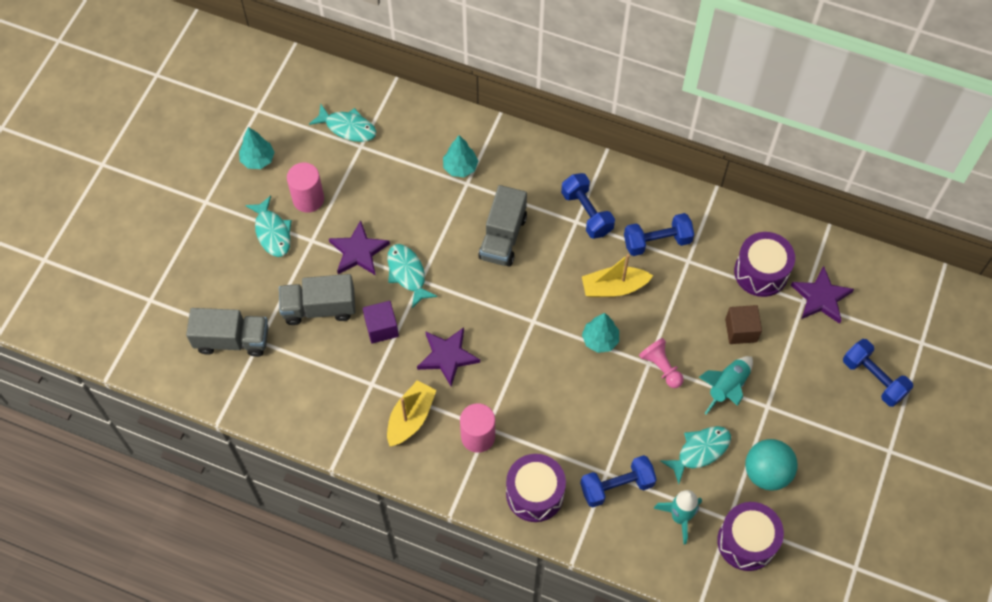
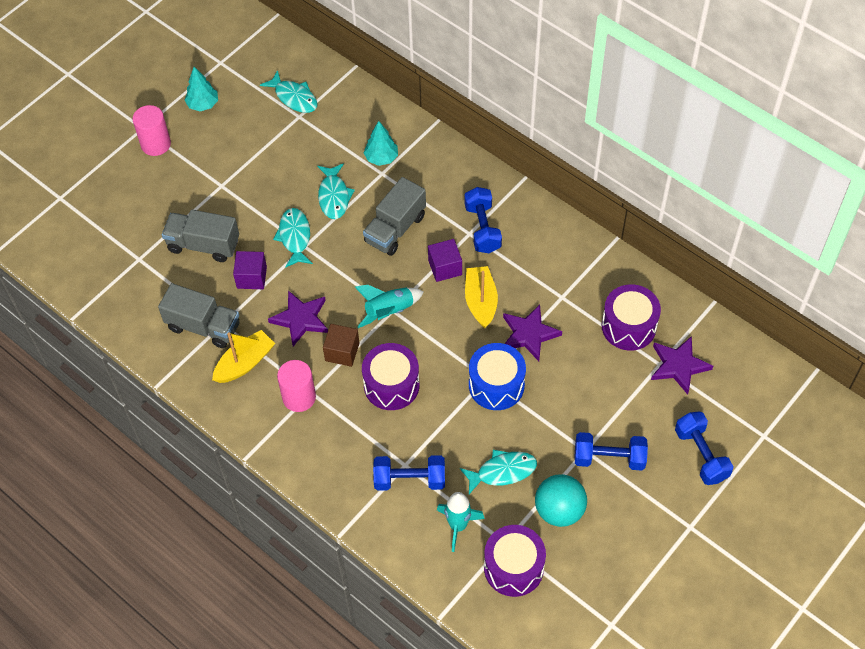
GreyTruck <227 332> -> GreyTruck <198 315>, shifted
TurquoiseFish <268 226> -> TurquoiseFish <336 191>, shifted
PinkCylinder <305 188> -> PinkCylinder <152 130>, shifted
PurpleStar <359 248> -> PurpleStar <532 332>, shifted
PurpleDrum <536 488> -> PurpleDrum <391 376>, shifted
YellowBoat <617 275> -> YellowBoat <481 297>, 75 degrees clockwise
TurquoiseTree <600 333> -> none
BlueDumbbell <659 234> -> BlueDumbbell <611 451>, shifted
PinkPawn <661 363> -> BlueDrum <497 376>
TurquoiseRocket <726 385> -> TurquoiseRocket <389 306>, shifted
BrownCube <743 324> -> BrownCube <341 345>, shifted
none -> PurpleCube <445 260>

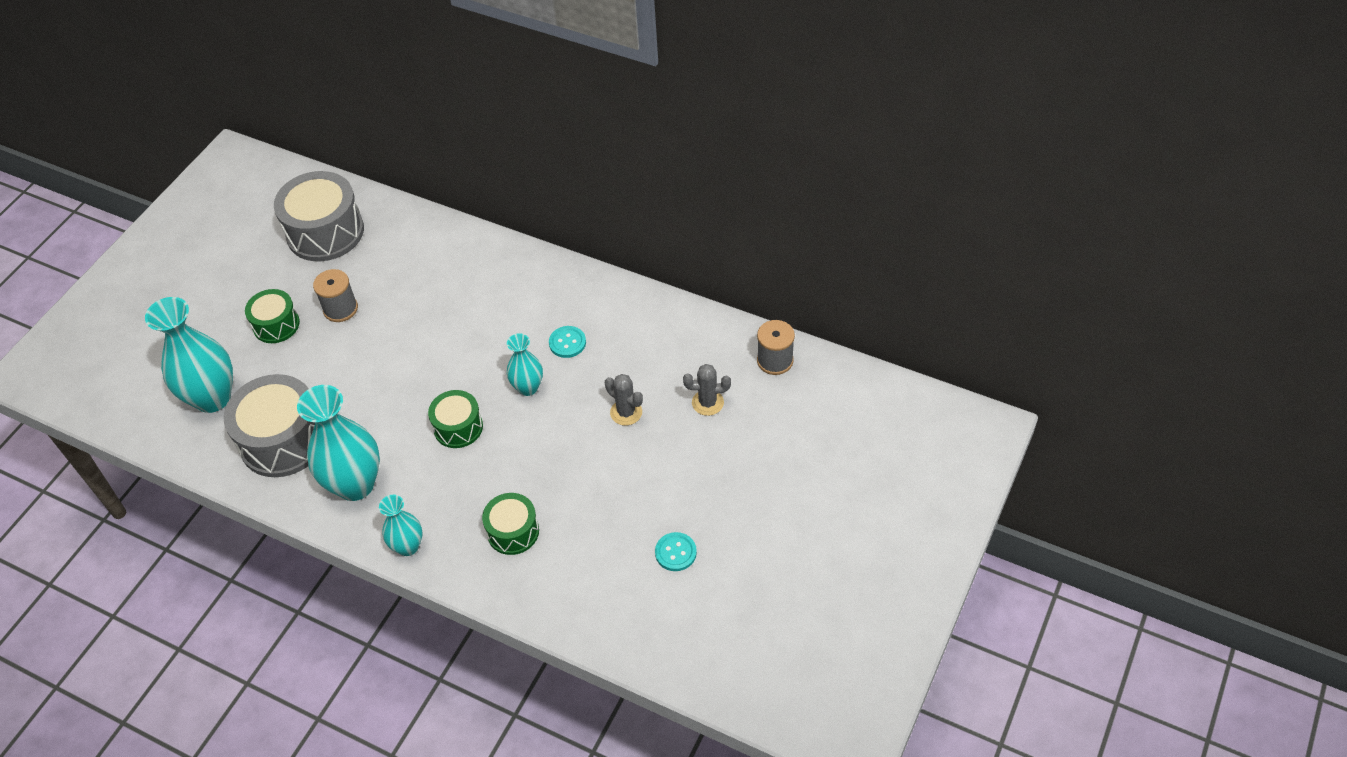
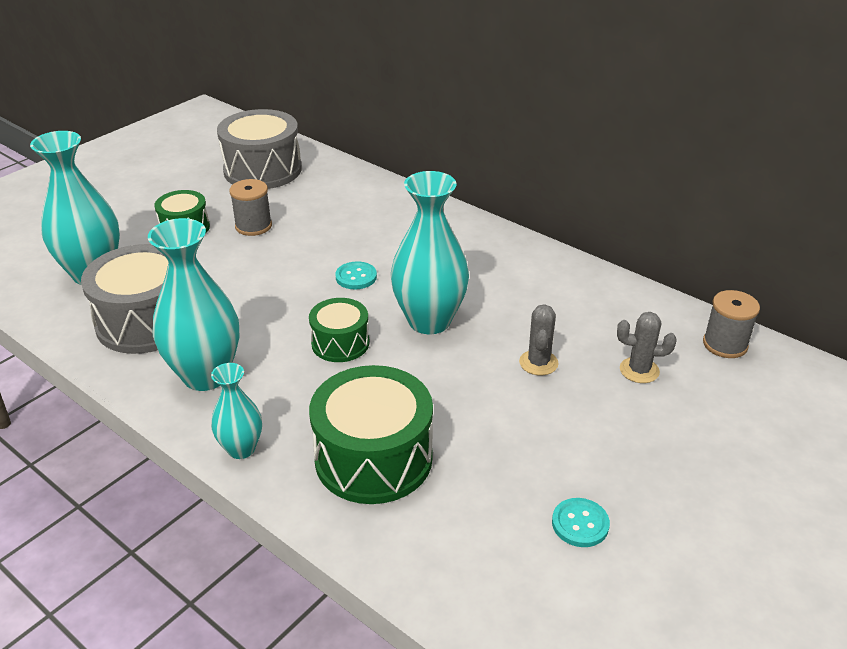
GreenDrum <510 524> -> GreenDrum <371 434>, x1.75
TurquoiseVase <525 364> -> TurquoiseVase <430 252>, x1.82
TurquoiseButton <567 342> -> TurquoiseButton <356 275>, shifted
GreyCactus <624 400> -> GreyCactus <538 339>, 45 degrees clockwise

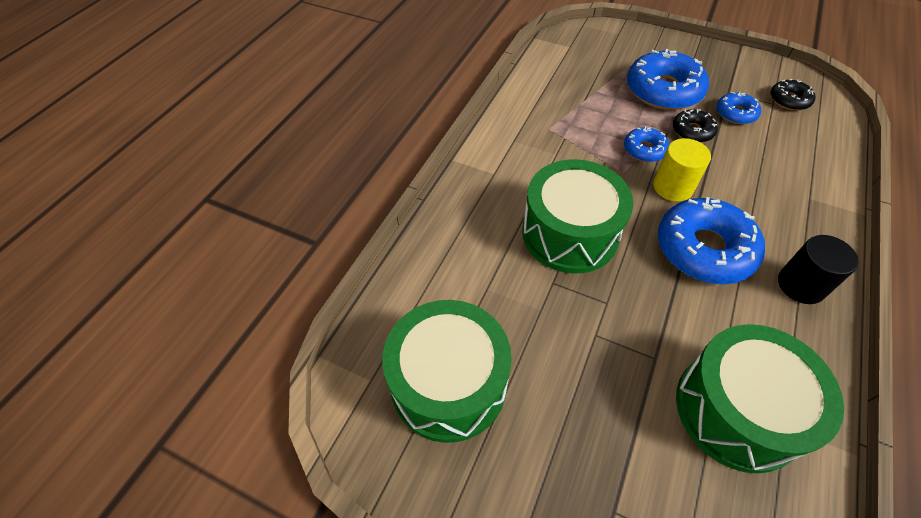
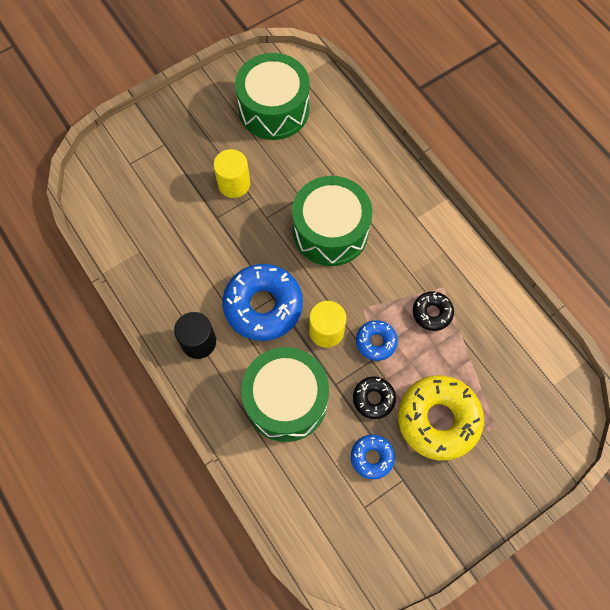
BlueDonut <668 79> -> YellowDonut <441 418>
GreenDrum <760 399> -> GreenDrum <285 394>, shifted
BlackDonut <793 95> -> BlackDonut <433 311>, shifted
none -> YellowCylinder <231 173>

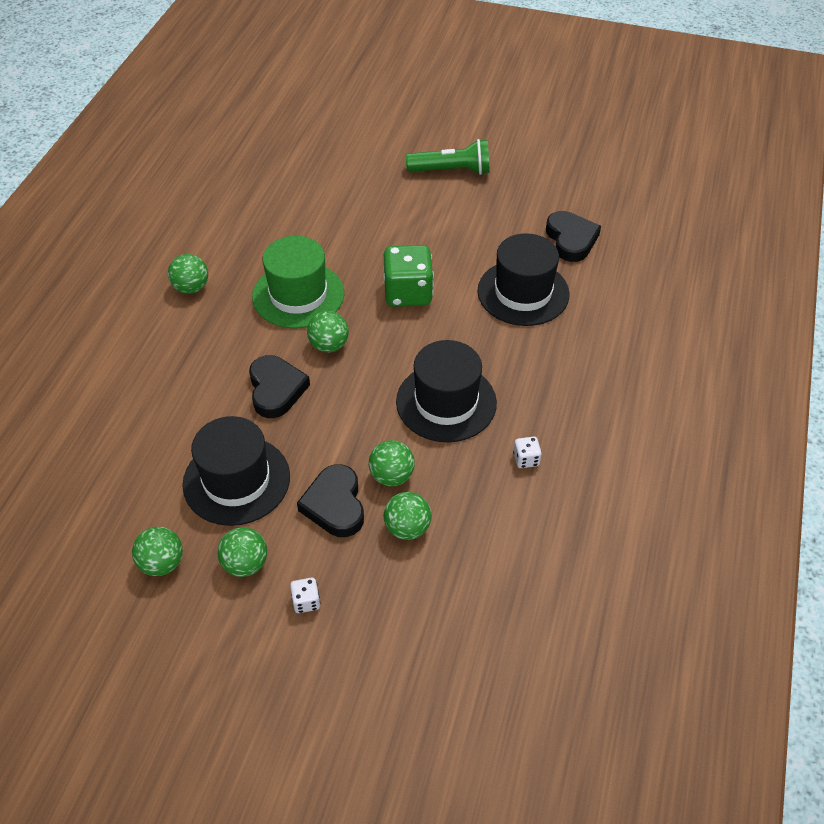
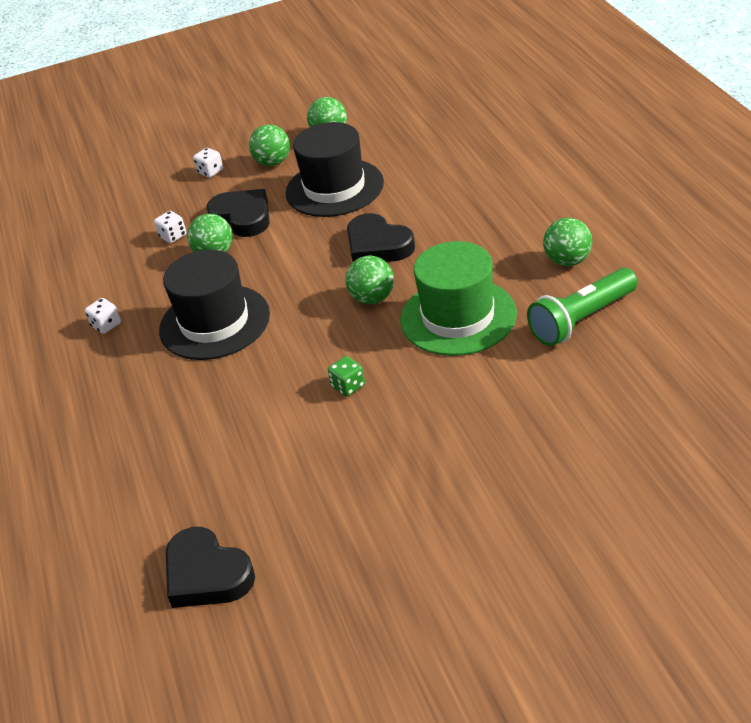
GreenBall <407 516> -> WhiteDice <170 227>
GreenDice <409 276> -> GreenDice <346 376>, x0.44
GreenFlashlight <448 157> -> GreenFlashlight <582 307>, shifted
BlackHat <523 279> -> none

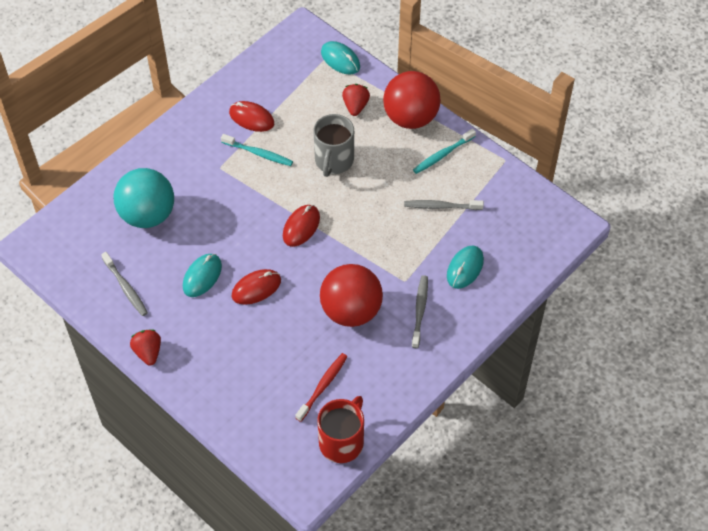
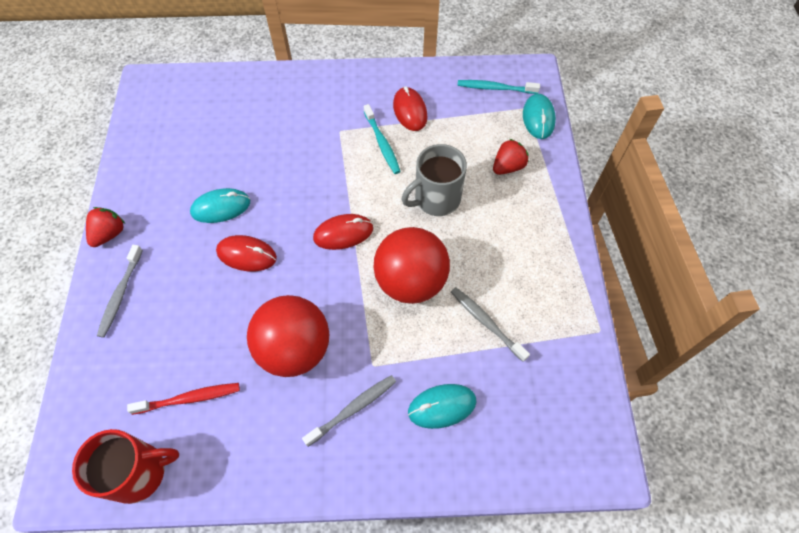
GreyToothbrush <124 284> -> GreyToothbrush <120 291>, shifted
TurquoiseBall <144 198> -> none
RedBall <412 100> -> RedBall <412 265>, shifted
TurquoiseToothbrush <444 151> -> TurquoiseToothbrush <499 87>, shifted

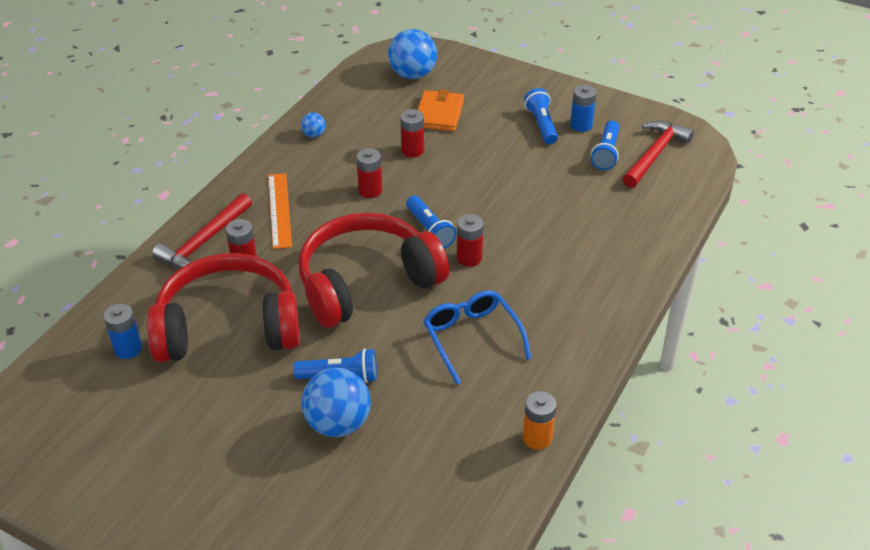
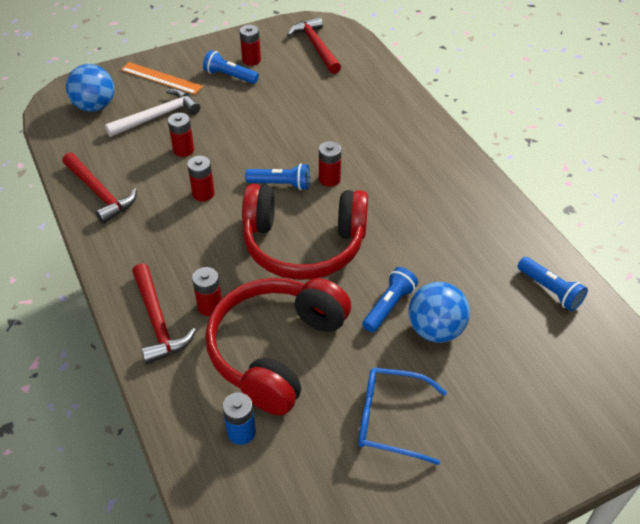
OrangeRuler <280 211> -> OrangeRuler <162 78>, shifted
RedHeadphones <373 270> -> RedHeadphones <305 232>, 90 degrees counterclockwise
BlueBall <313 124> -> RedHammer <99 188>
OrangeWallet <441 110> -> WhiteHammer <152 113>
BlueGlasses <477 337> -> BlueGlasses <402 416>, shifted
OrangeBattery <540 420> -> none
BlueBattery <583 108> -> RedBattery <250 45>
BlueFlashlight <605 145> -> BlueFlashlight <553 284>, shifted

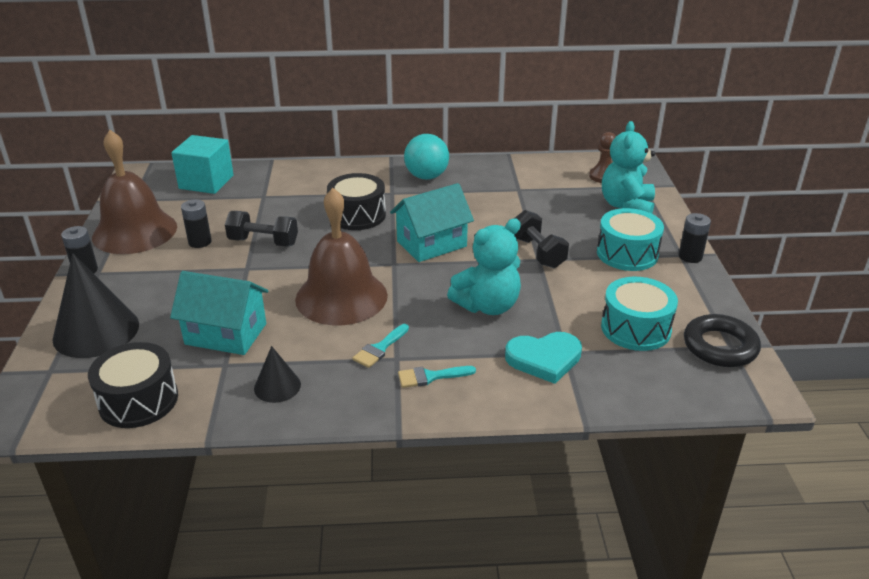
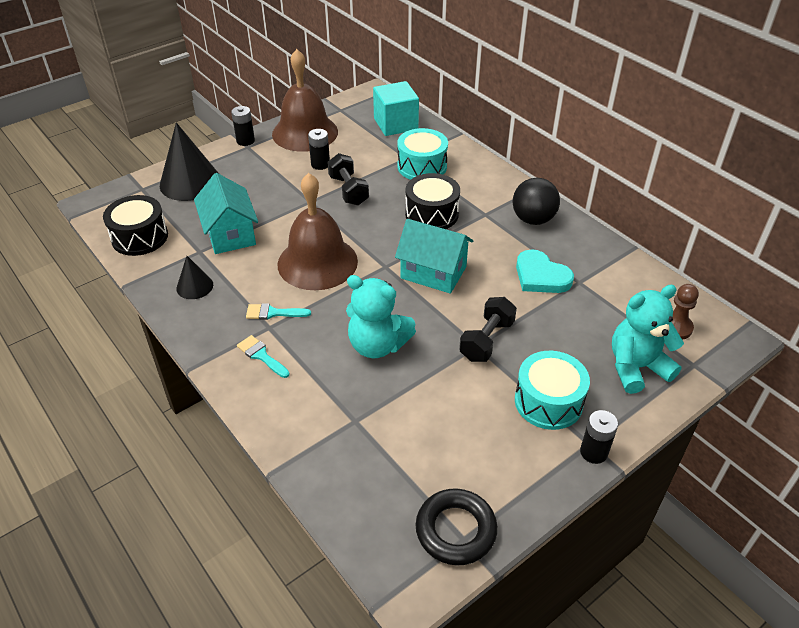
TurquoiseBall <426 157> -> BlackBall <536 201>
TurquoiseHeart <543 358> -> TurquoiseHeart <545 271>, shifted
TurquoiseDrum <639 314> -> TurquoiseDrum <422 154>, shifted

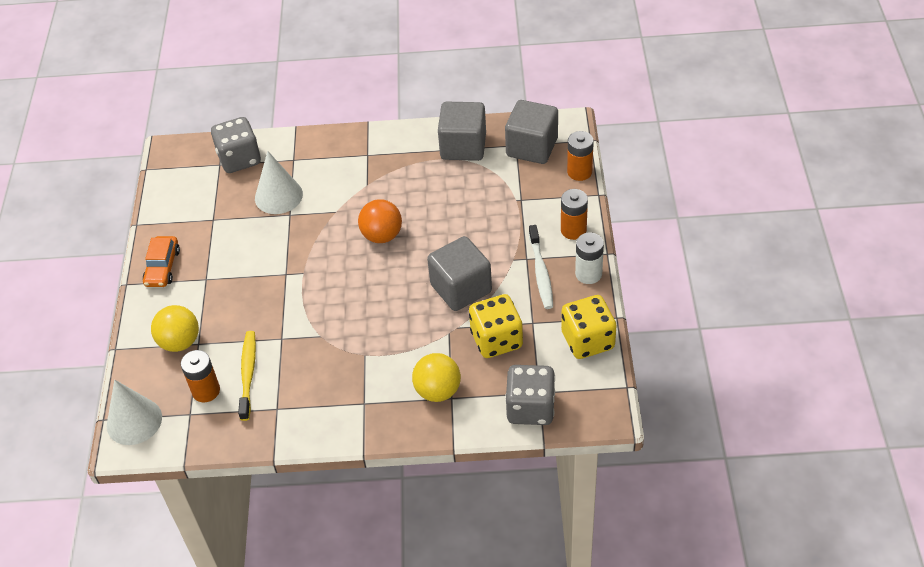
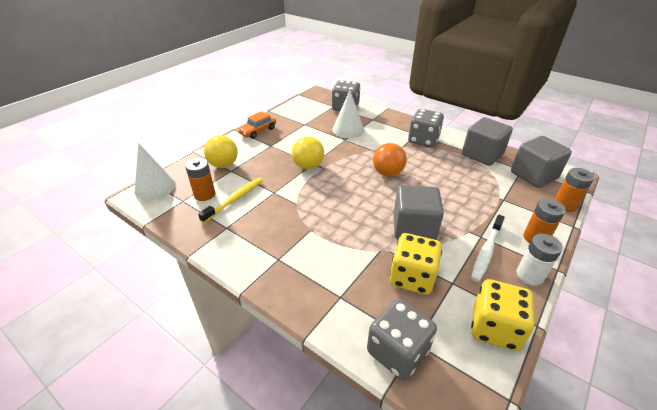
YellowBall <436 377> -> YellowBall <308 153>, shifted
none -> GreyDice <426 128>

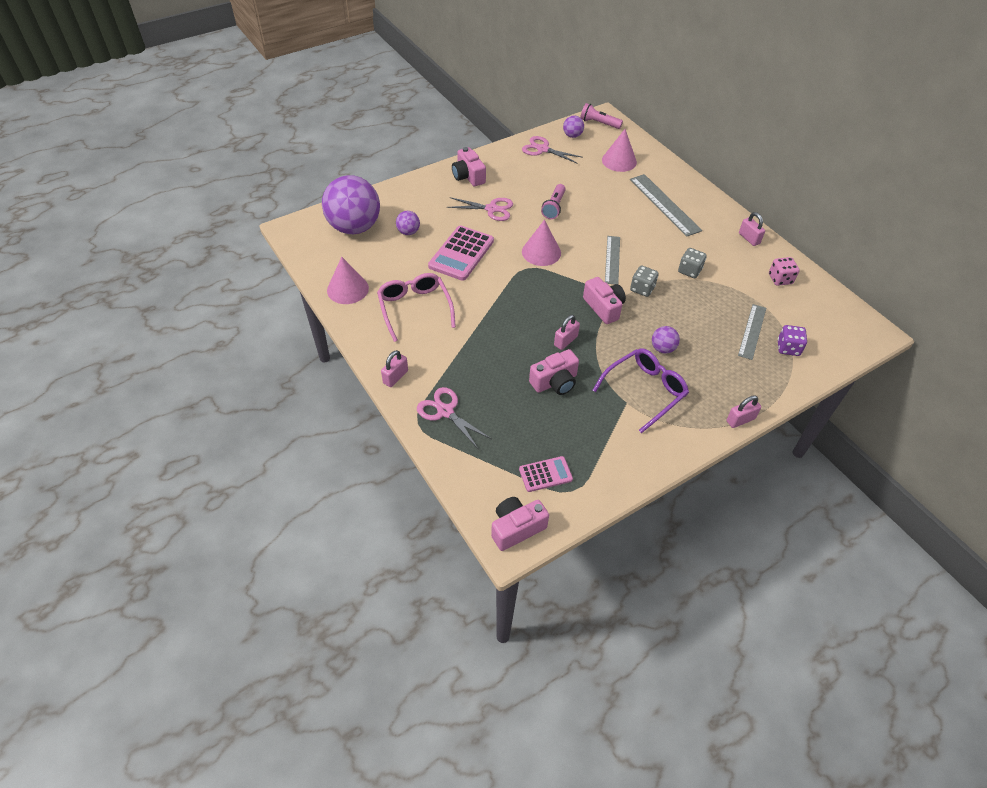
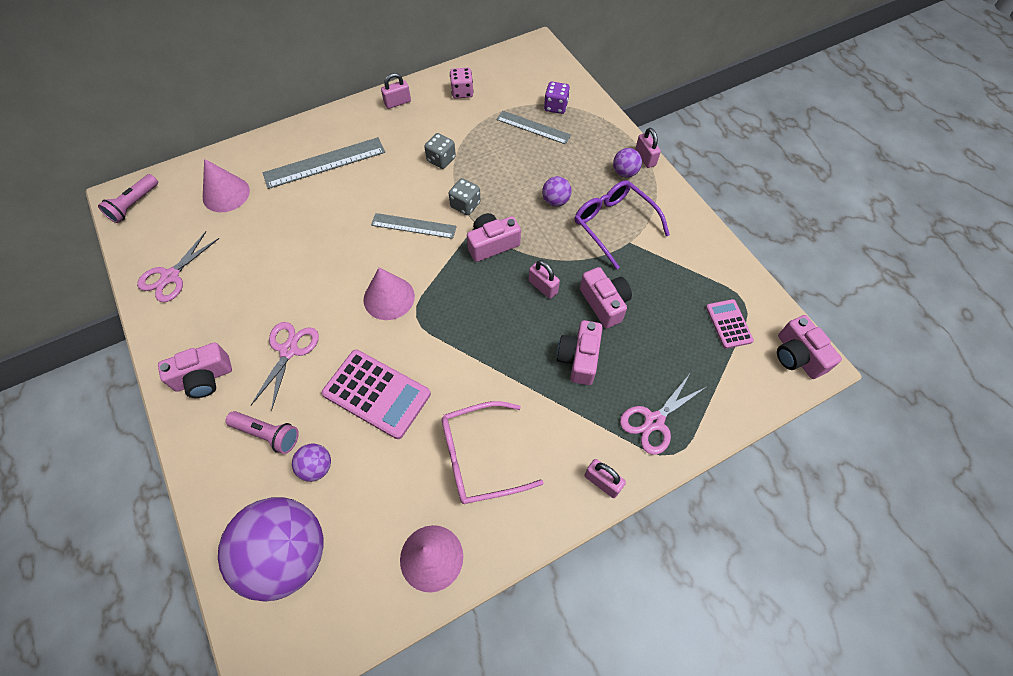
PinkFlashlight <553 201> -> PinkFlashlight <262 432>, shifted
PurpleBall <573 127> -> PurpleBall <627 163>, shifted
none -> PinkCamera <580 352>

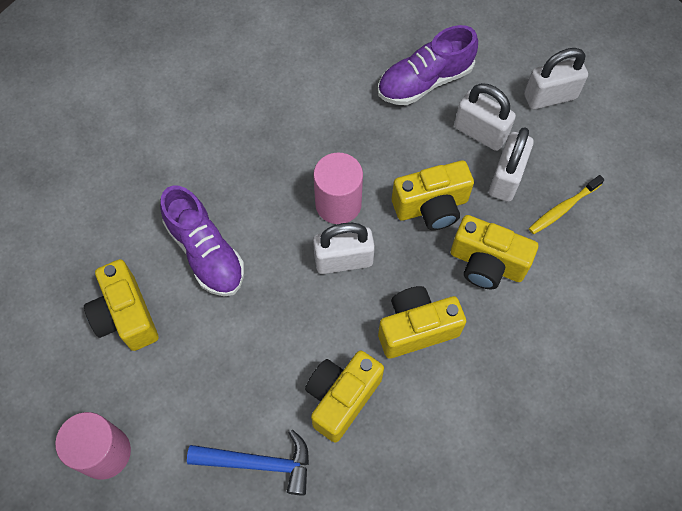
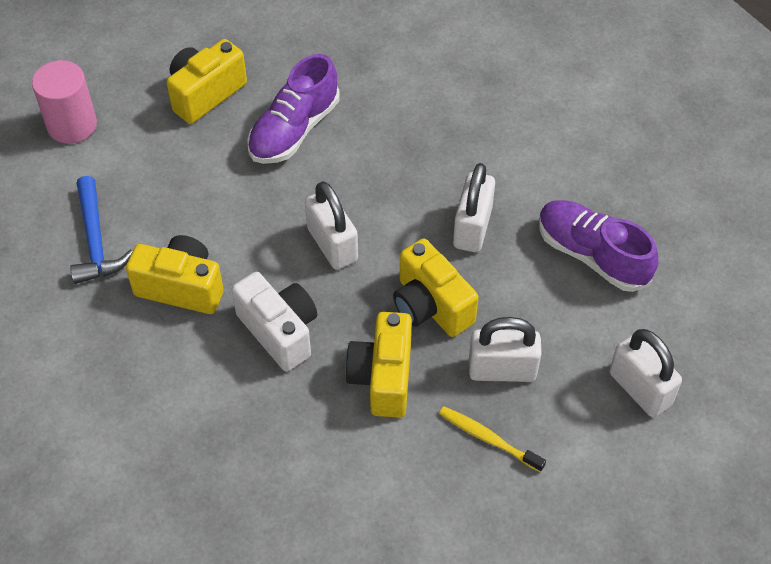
PinkCylinder <338 188> -> none
YellowCamera <422 322> -> WhiteCamera <274 321>
WhitePadlock <485 117> -> WhitePadlock <474 207>, shifted

